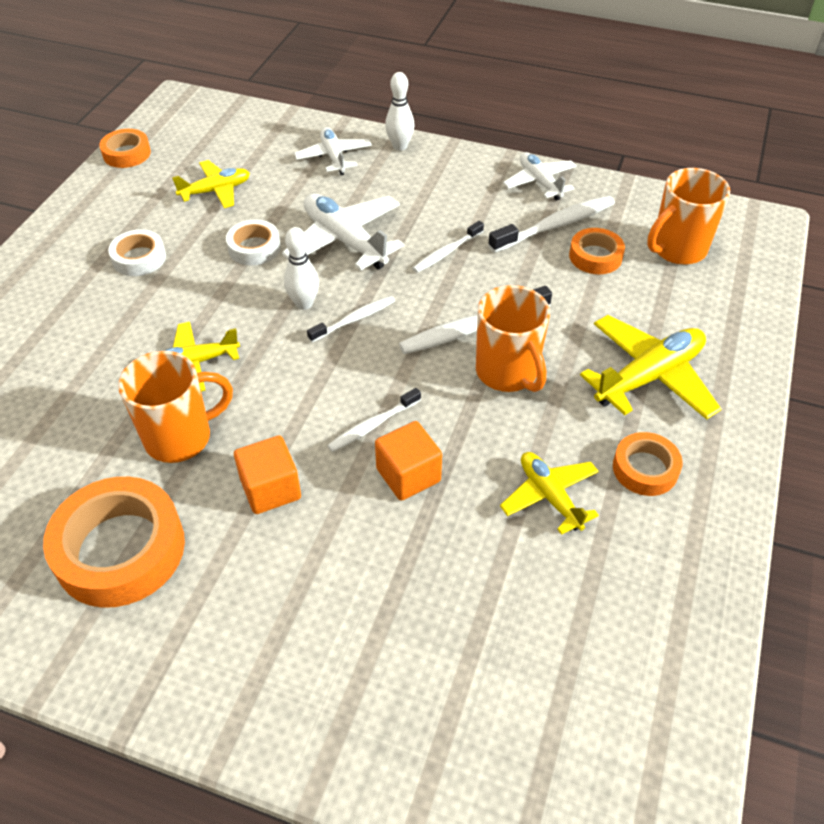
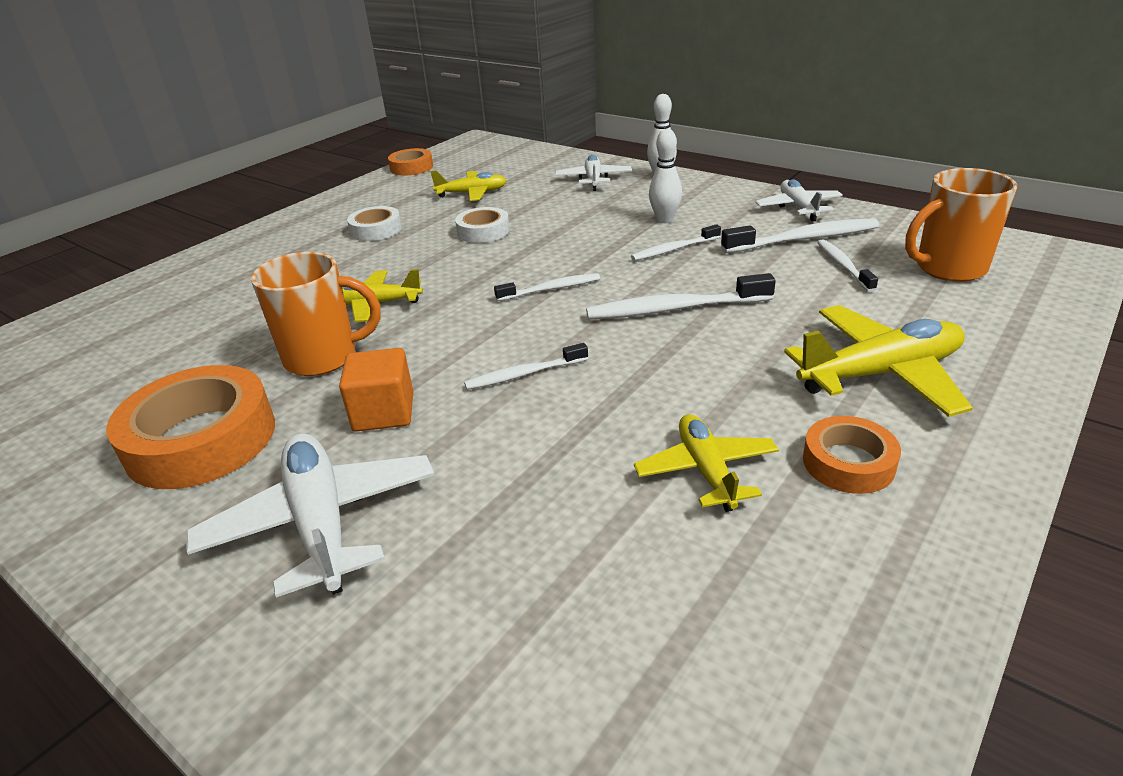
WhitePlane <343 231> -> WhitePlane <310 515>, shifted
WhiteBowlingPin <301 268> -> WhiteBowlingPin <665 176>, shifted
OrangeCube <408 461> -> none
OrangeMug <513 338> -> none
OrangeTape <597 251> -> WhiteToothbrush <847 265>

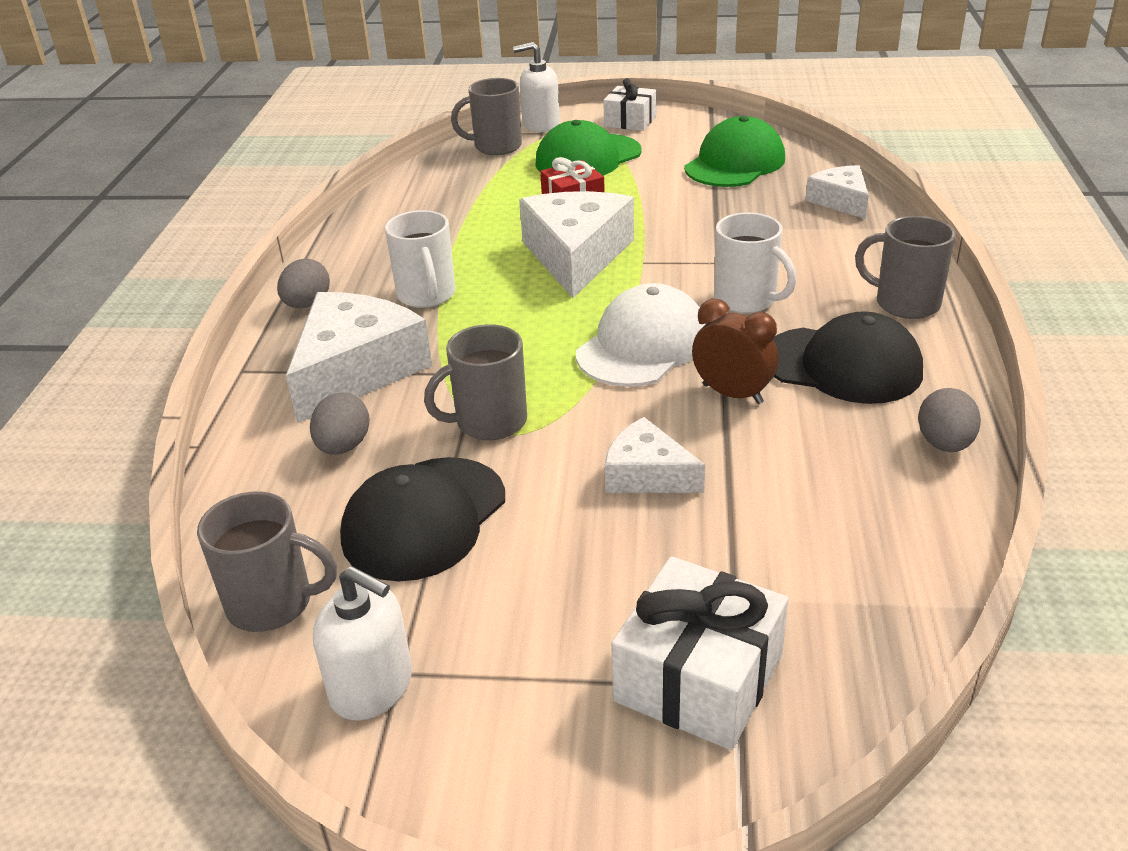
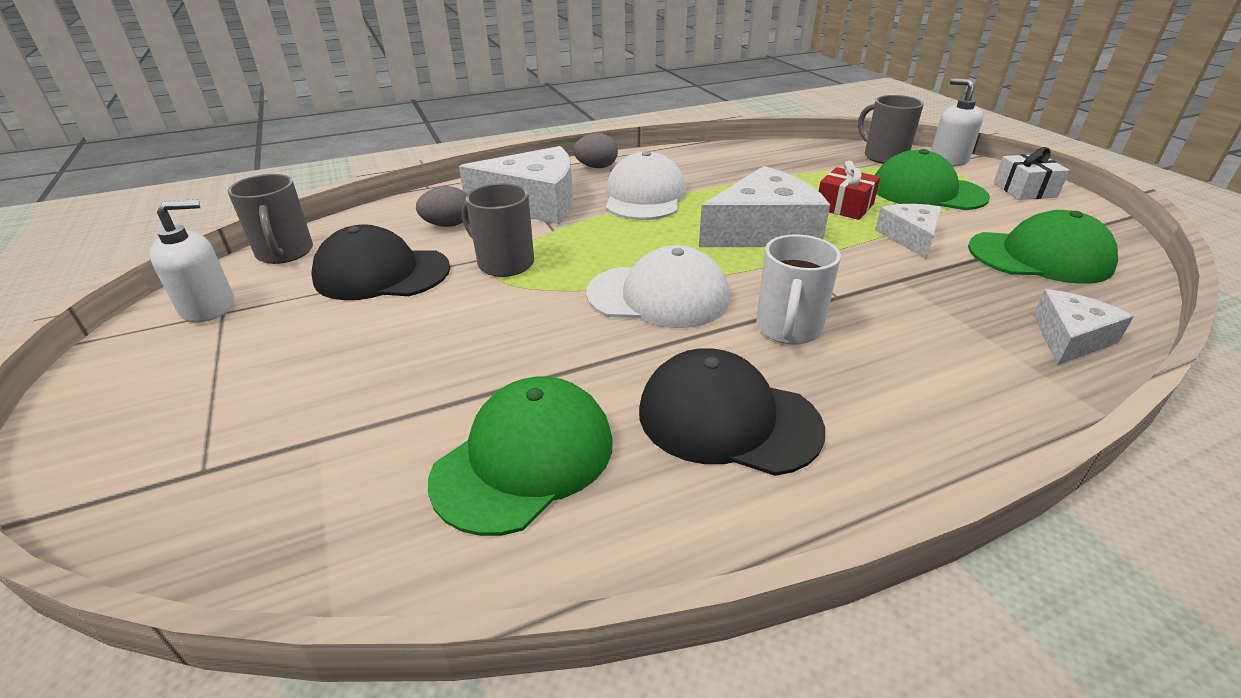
WhiteSoapDispenser <362 643> -> WhiteSoapDispenser <192 261>, 120 degrees counterclockwise
WhiteMug <420 259> -> WhiteCap <645 185>
WhiteCheese <655 455> -> WhiteCheese <908 231>, shifted
WhiteGift <699 653> -> none
BrownClock <735 351> -> none
BlackCap <848 357> -> BlackCap <732 412>, 120 degrees clockwise
GreyMug <905 267> -> none
GreyEgg <949 420> -> none
none -> GreenCap <520 456>

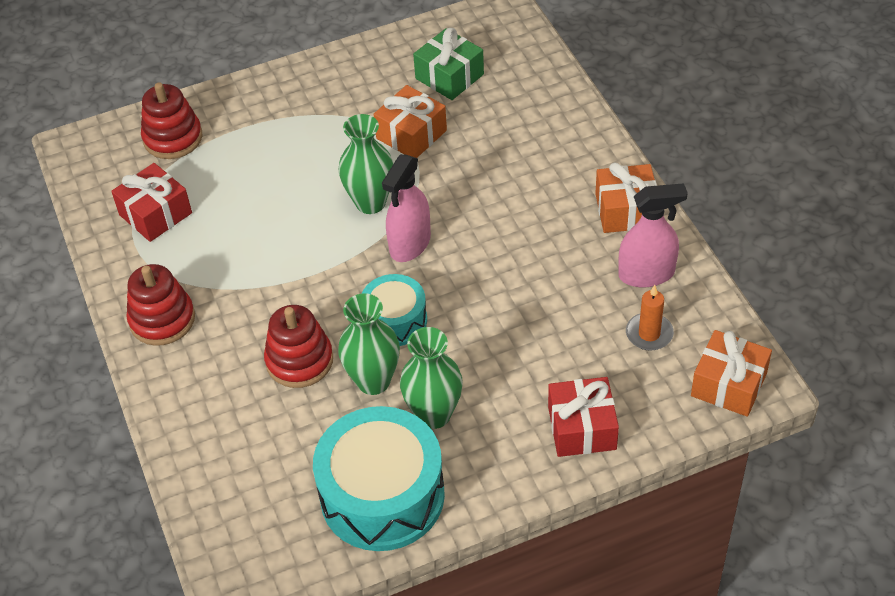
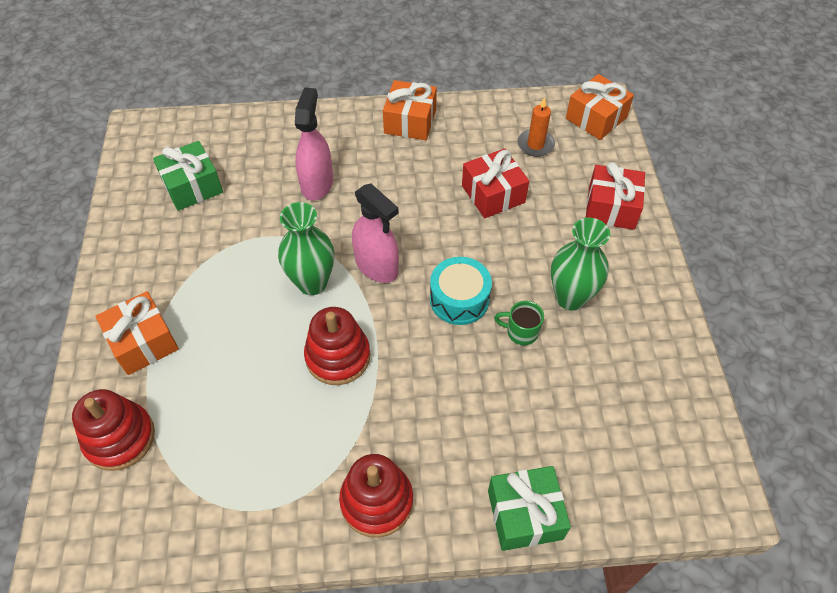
RedGift <151 202> -> RedGift <495 183>, shifted
RedStackingToy <298 346> -> RedStackingToy <337 346>, shifted
TurquoiseDrum <379 478> -> none
GreenVase <369 344> -> GreenMug <519 323>
OrangeGift <410 121> -> OrangeGift <137 333>, shifted
PinkSprayBottle <653 235> -> PinkSprayBottle <314 143>, shifted
none -> GreenGift <529 508>

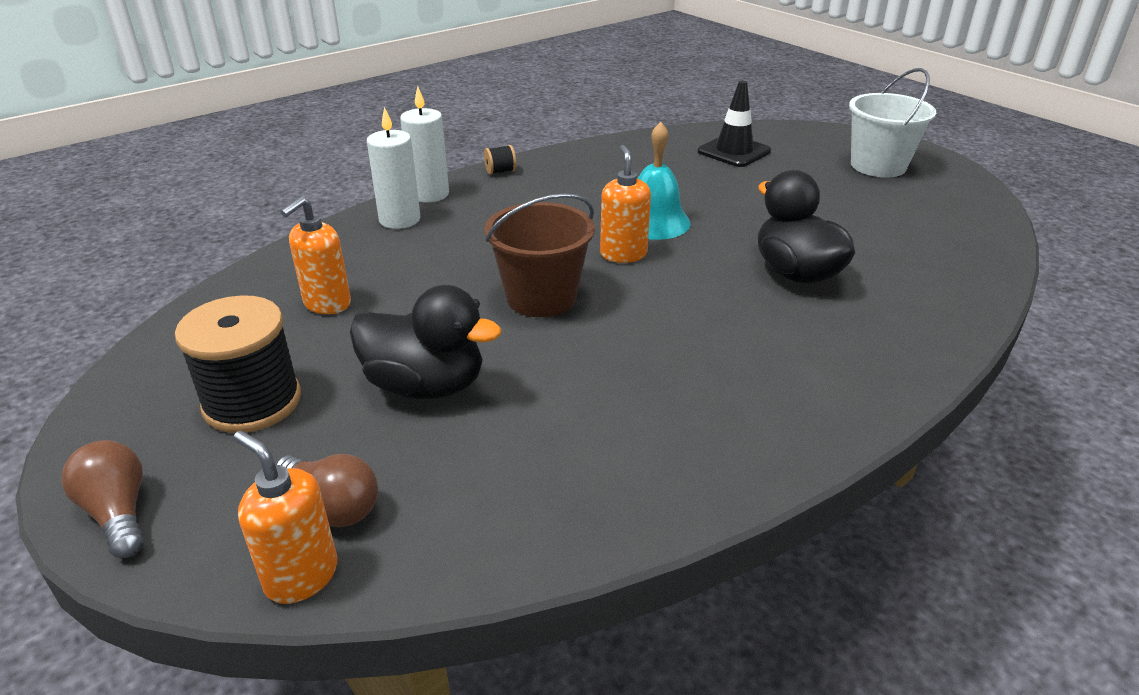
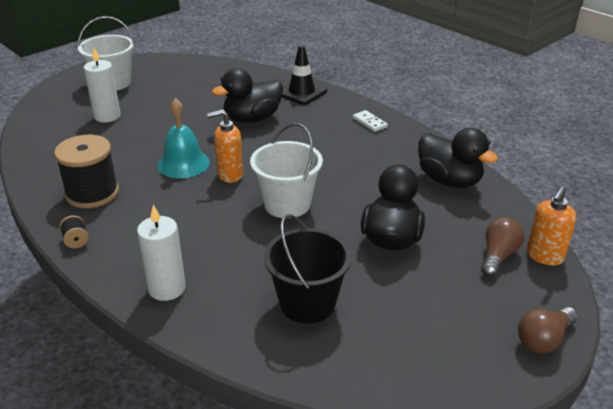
BlackSpool <238 364> -> BlackSpool <86 171>, shifted
OrangeSoapDispenser <315 255> -> BlackBucket <308 269>
WhiteCandle <424 144> -> WhiteCandle <102 85>, shifted
BrownBucket <539 255> -> WhiteBucket <286 170>
BlackTrafficCone <734 124> -> BlackTrafficCone <304 75>, shifted
none -> WhiteDomino <370 121>
none -> BlackDuck <458 158>

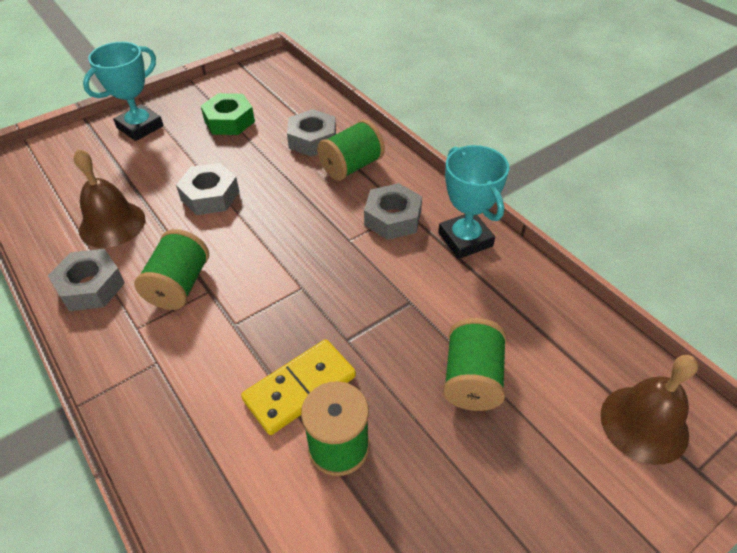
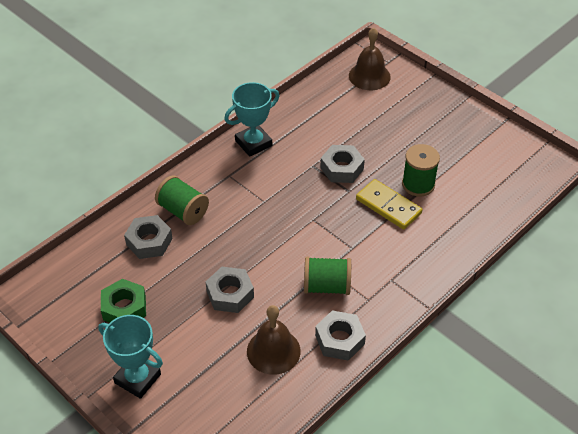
GreyNut <393 211> -> GreyNut <342 164>, shifted
GreenSpool <475 364> -> none

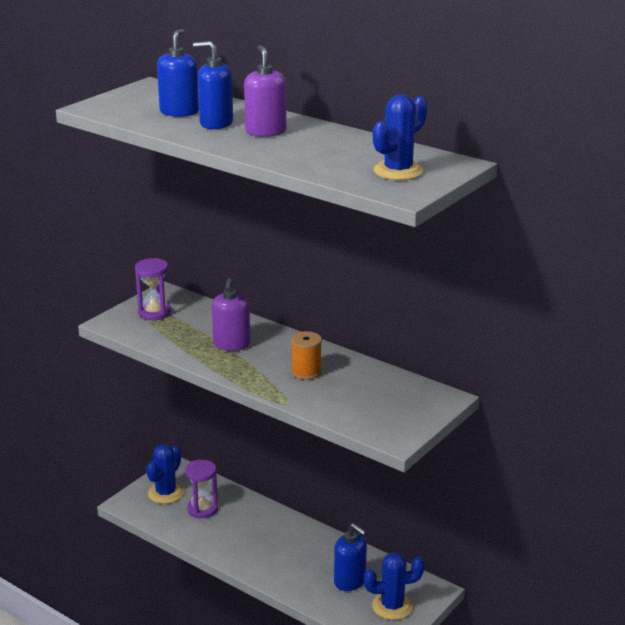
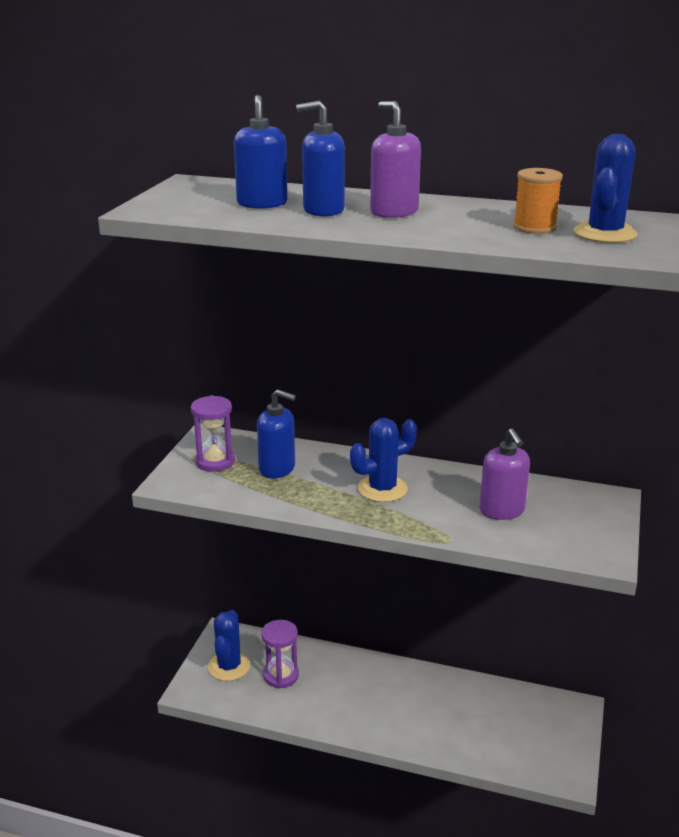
PurpleSoapDispenser <231 314> -> PurpleSoapDispenser <505 474>, shifted
OrangeSpool <306 355> -> OrangeSpool <538 201>, shifted
BlueSoapDispenser <350 557> -> BlueSoapDispenser <276 433>, shifted
BlueCactus <394 586> -> BlueCactus <383 460>, shifted

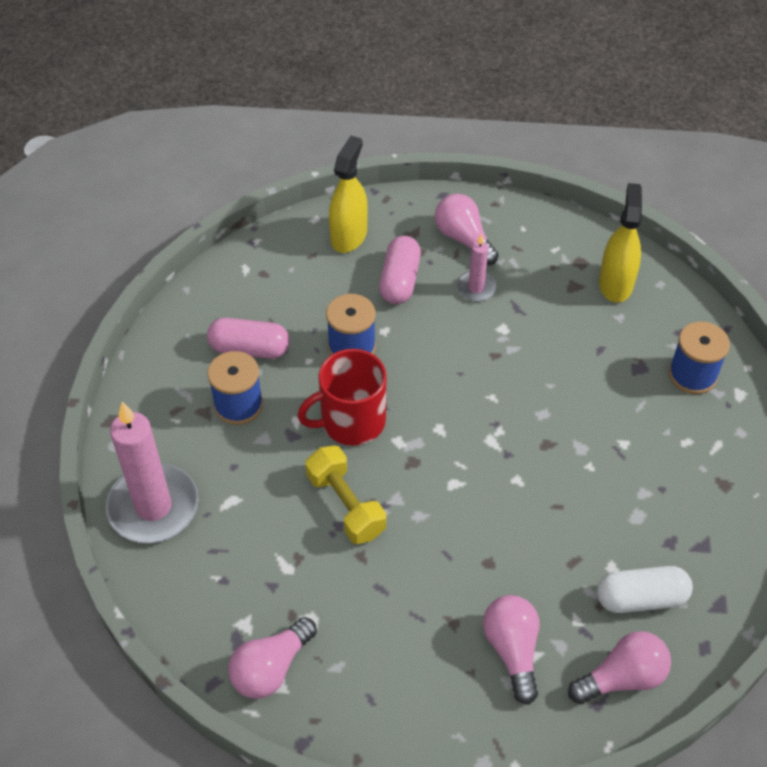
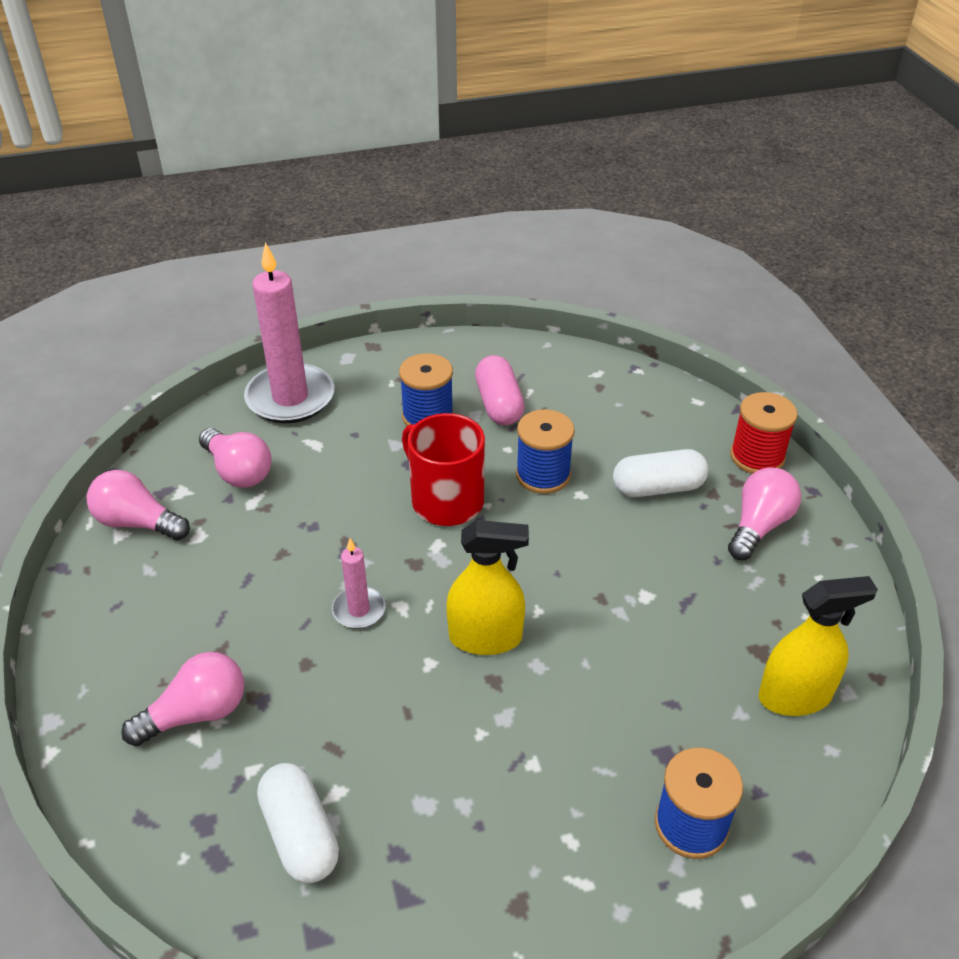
YellowDumbbell <345 494> -> none
YellowSprayBottle <348 194> -> YellowSprayBottle <487 587>, shifted
PinkCapsule <400 270> -> WhiteCapsule <661 473>
PinkCandle <476 268> -> PinkCandle <359 583>, shifted
PinkLightBulb <619 667> -> PinkLightBulb <235 458>, shifted
none -> RedSpool <763 433>

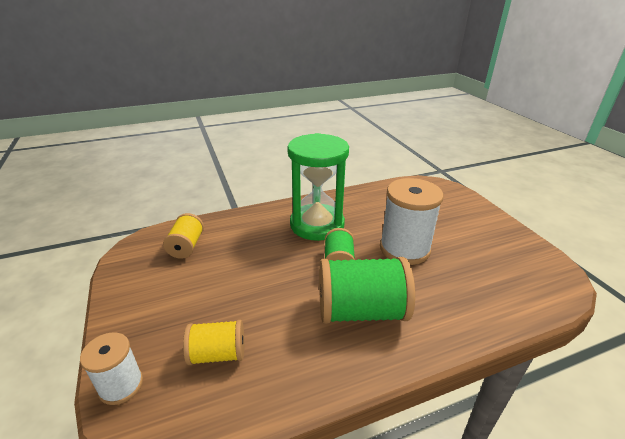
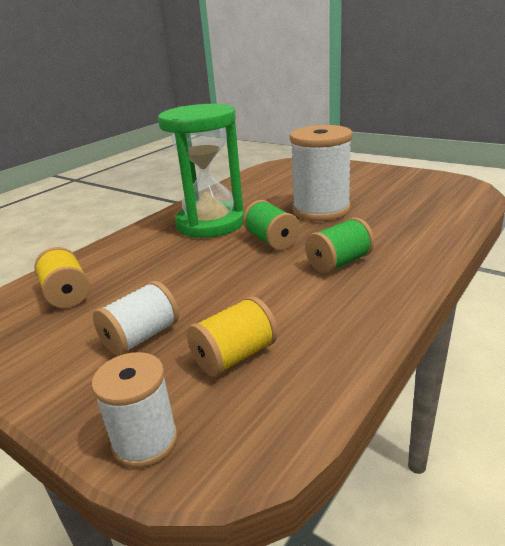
GreenSpool <367 290> -> GreenSpool <339 245>, x0.57
none -> WhiteSpool <136 318>

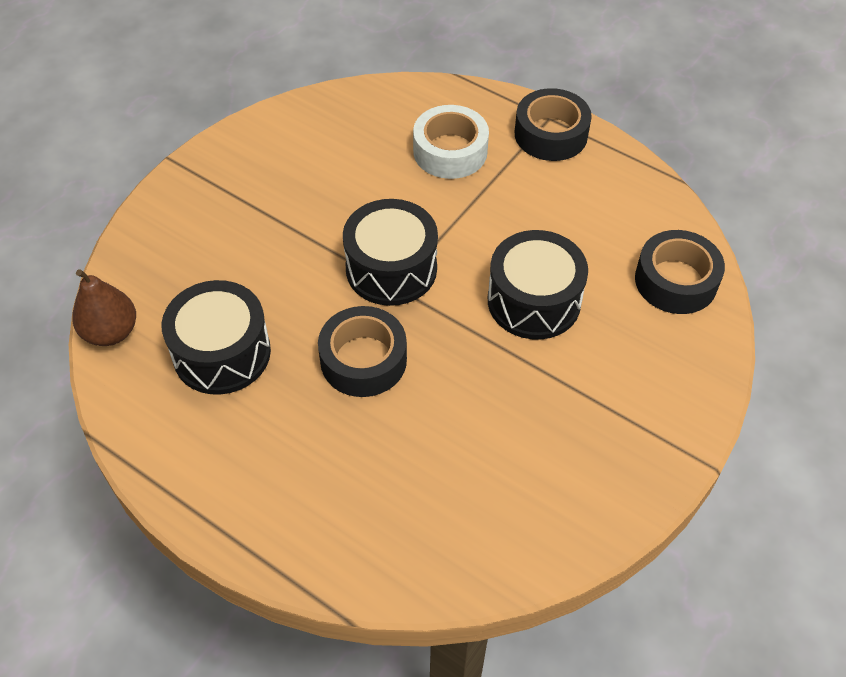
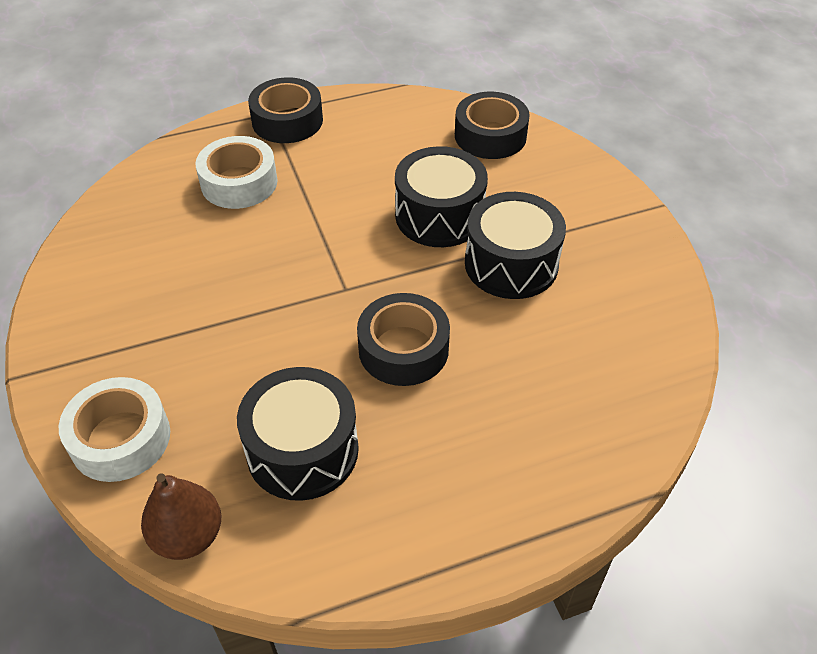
BlackDrum <390 252> -> BlackDrum <515 245>, shifted
none -> WhiteTape <114 429>

